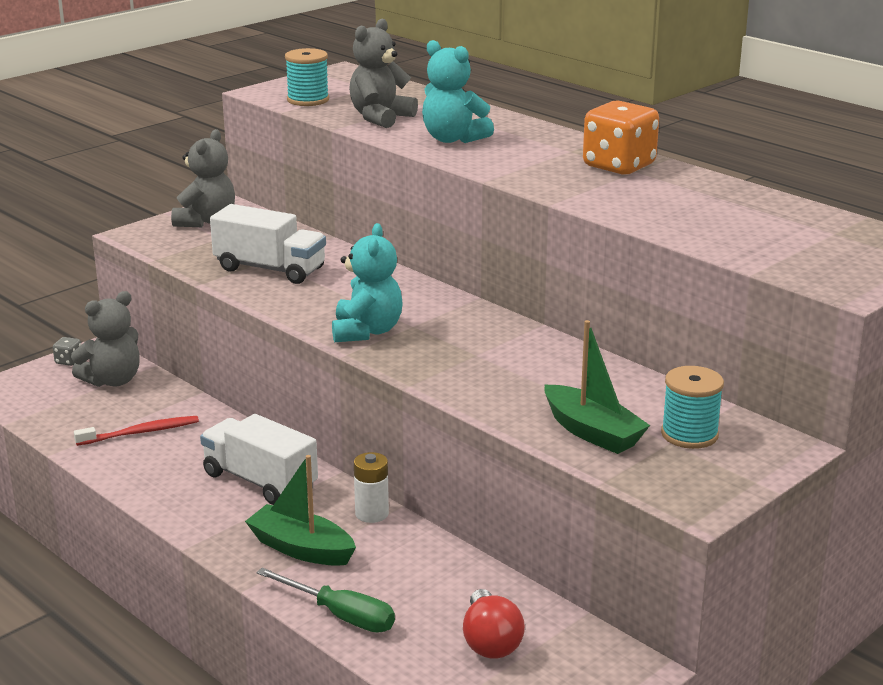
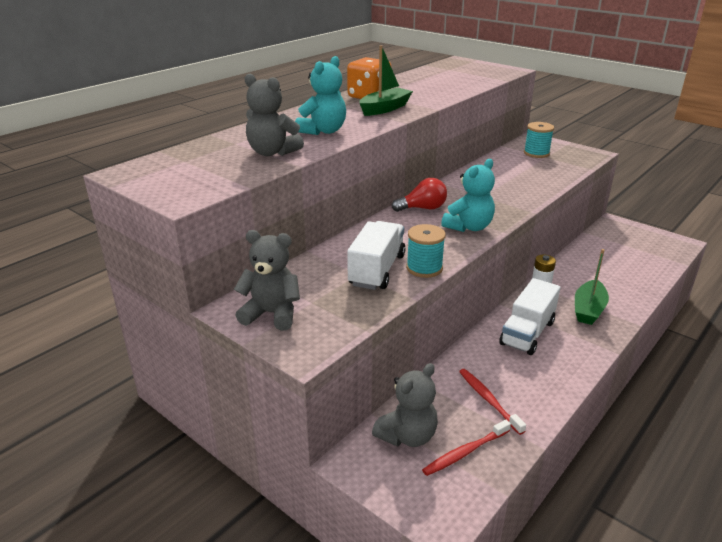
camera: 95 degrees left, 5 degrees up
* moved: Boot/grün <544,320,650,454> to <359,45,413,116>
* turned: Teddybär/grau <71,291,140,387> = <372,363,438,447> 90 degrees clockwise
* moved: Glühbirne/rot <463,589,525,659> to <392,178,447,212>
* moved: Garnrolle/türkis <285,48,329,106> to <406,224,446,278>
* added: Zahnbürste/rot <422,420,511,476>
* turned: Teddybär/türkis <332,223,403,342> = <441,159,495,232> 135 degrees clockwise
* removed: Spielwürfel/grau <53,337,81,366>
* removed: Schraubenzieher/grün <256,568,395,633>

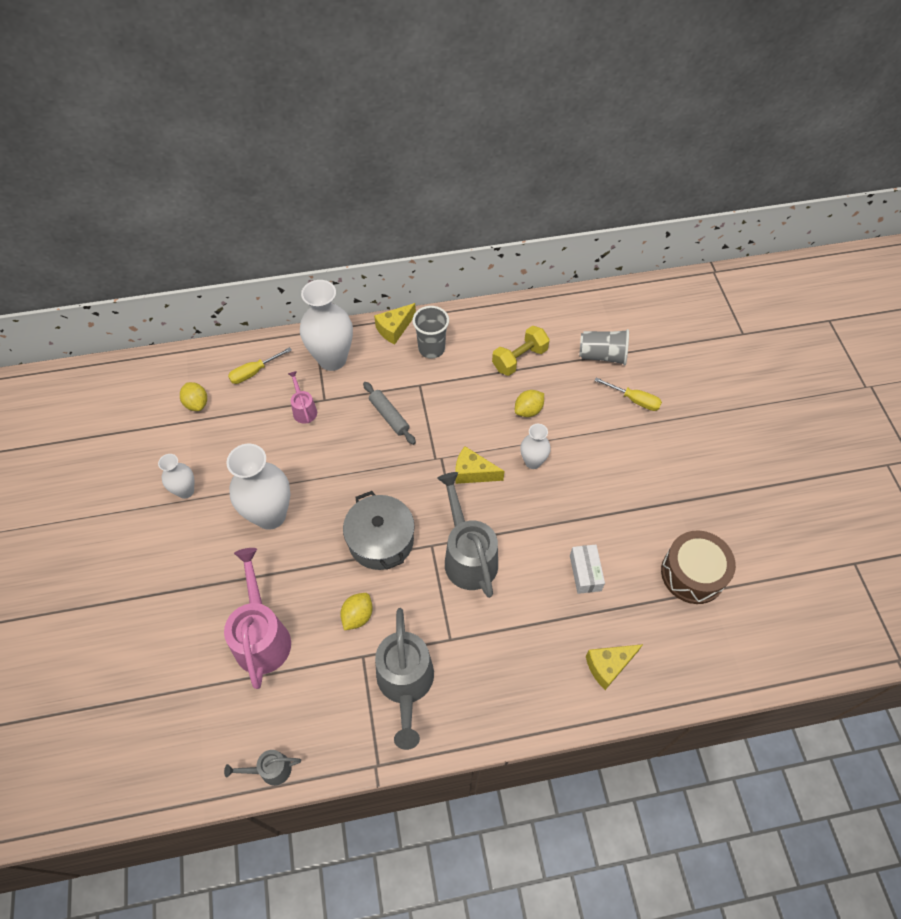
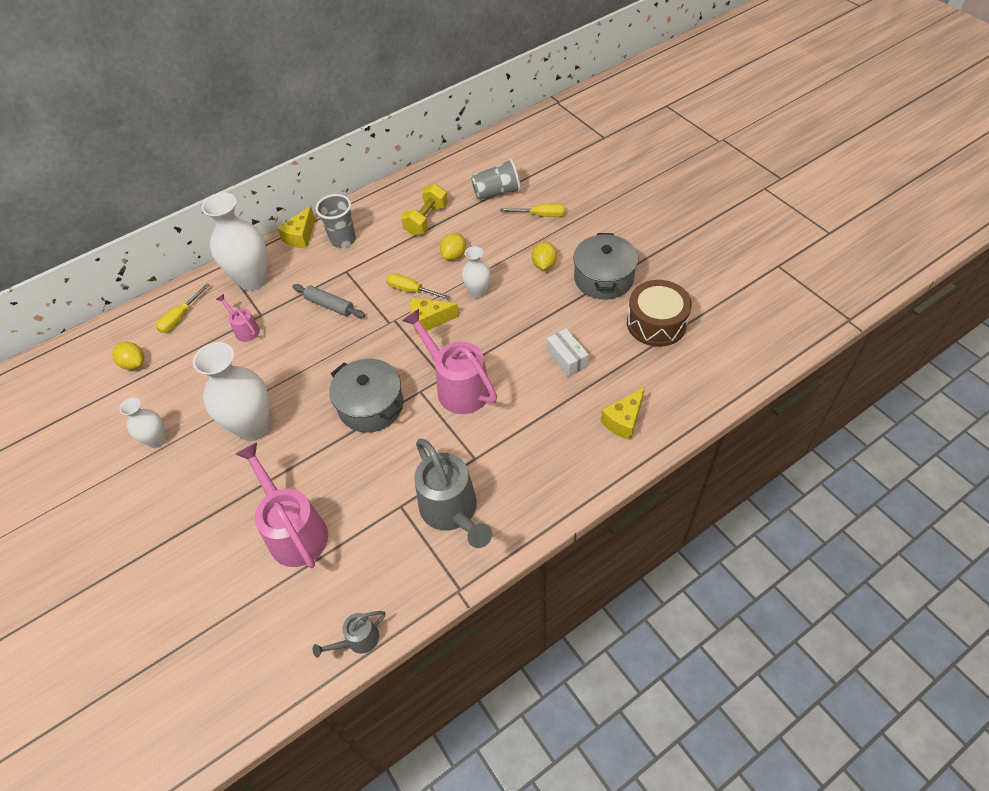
camera: 20 degrees left, 5 degrees down
* added: Schraubenzieher/gelb <386,273,450,300>
* recoloured: Gießkanne/grau <437,472,498,598> to Gießkanne/rosa <402,309,497,414>
* moved: Zitrone/gelb <340,593,373,630> to <532,242,557,270>
* added: Kochtopf/grau <573,233,638,300>

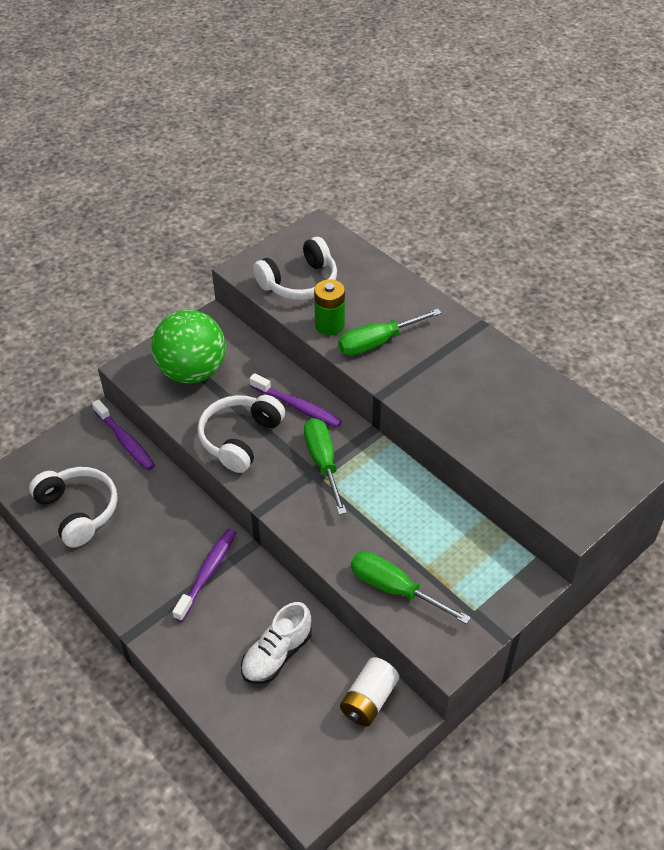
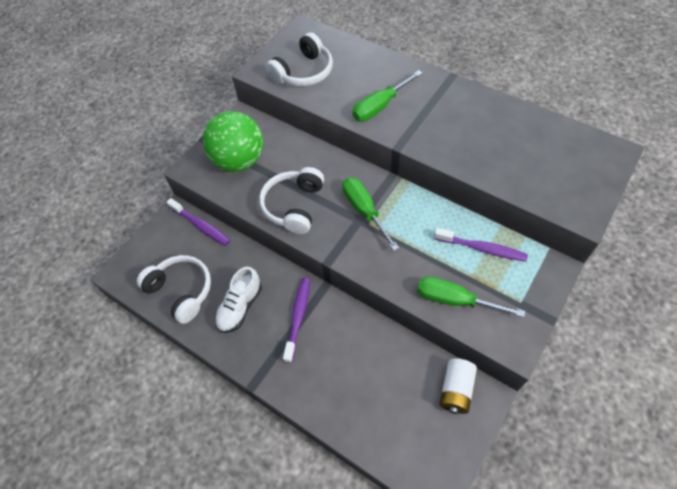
camera: 10 degrees left, 10 degrees up
* moved: Schuh/weiß <241,602,312,684> to <215,267,262,333>
* moved: Zahnbürste/lila <249,373,342,428> to <434,228,528,262>
* removed: Batterie/grün <314,280,345,335>

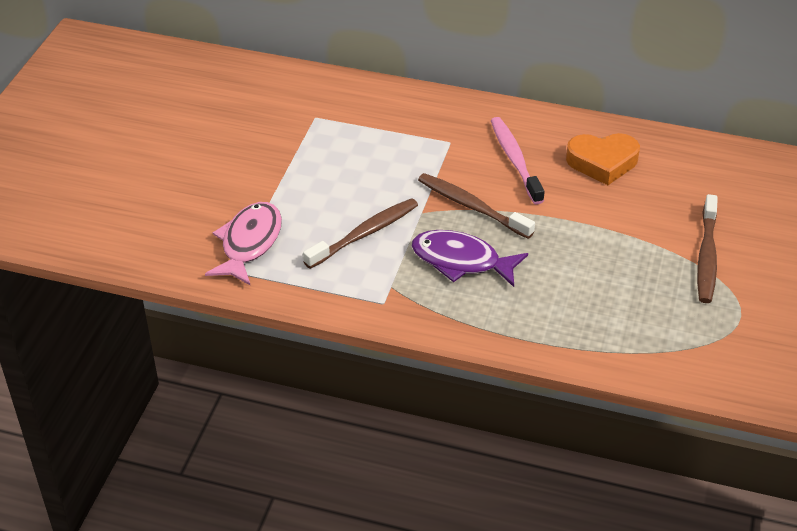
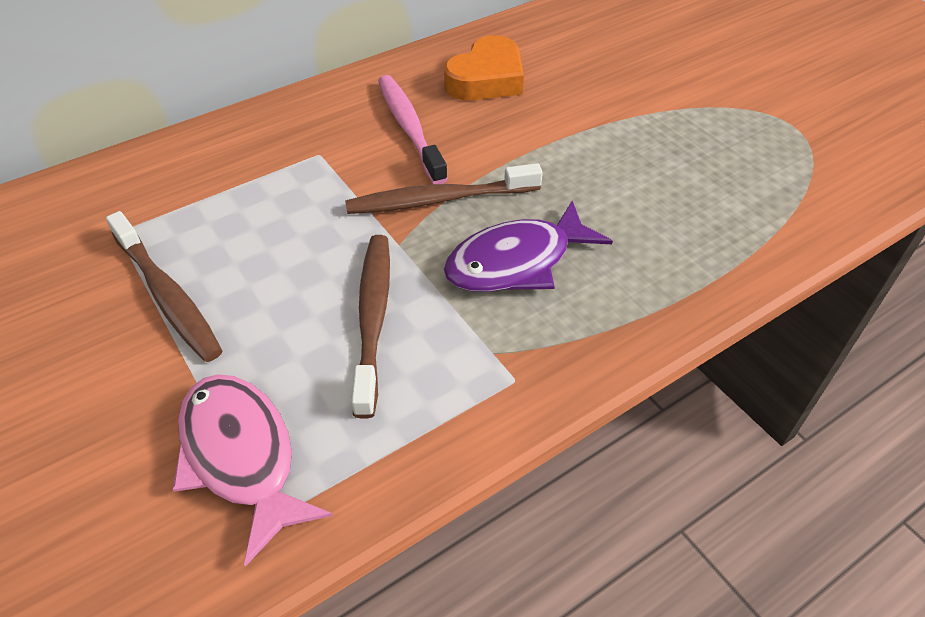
camera: 50 degrees left, 5 degrees up
* moved: Zahnbürste/braun <697,194,718,303> to <106,211,222,362>
* turned: Zahnbürste/rosa <491,117,545,205> = <378,75,448,184> 45 degrees clockwise

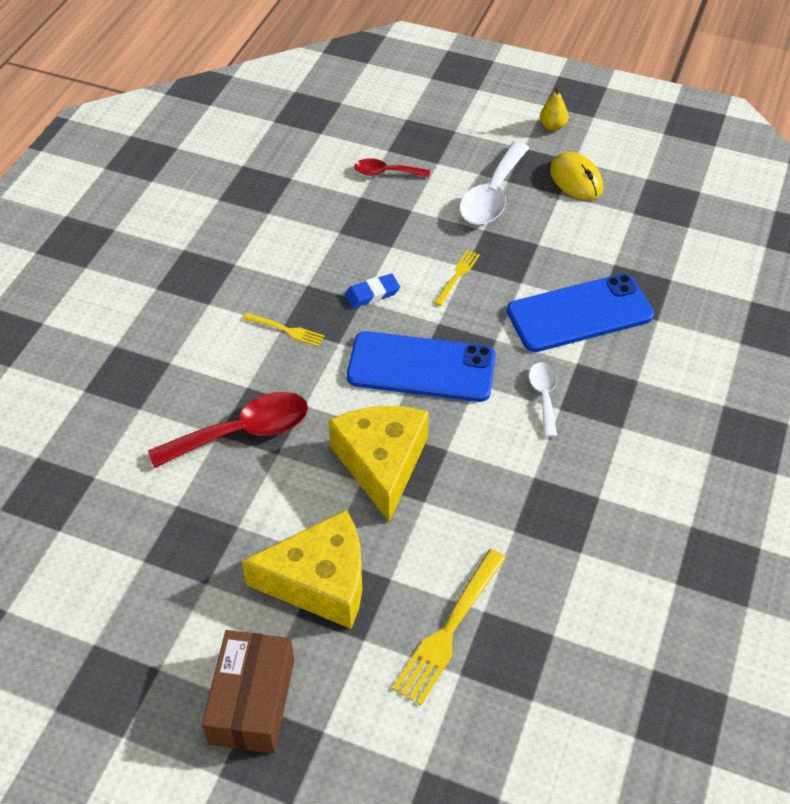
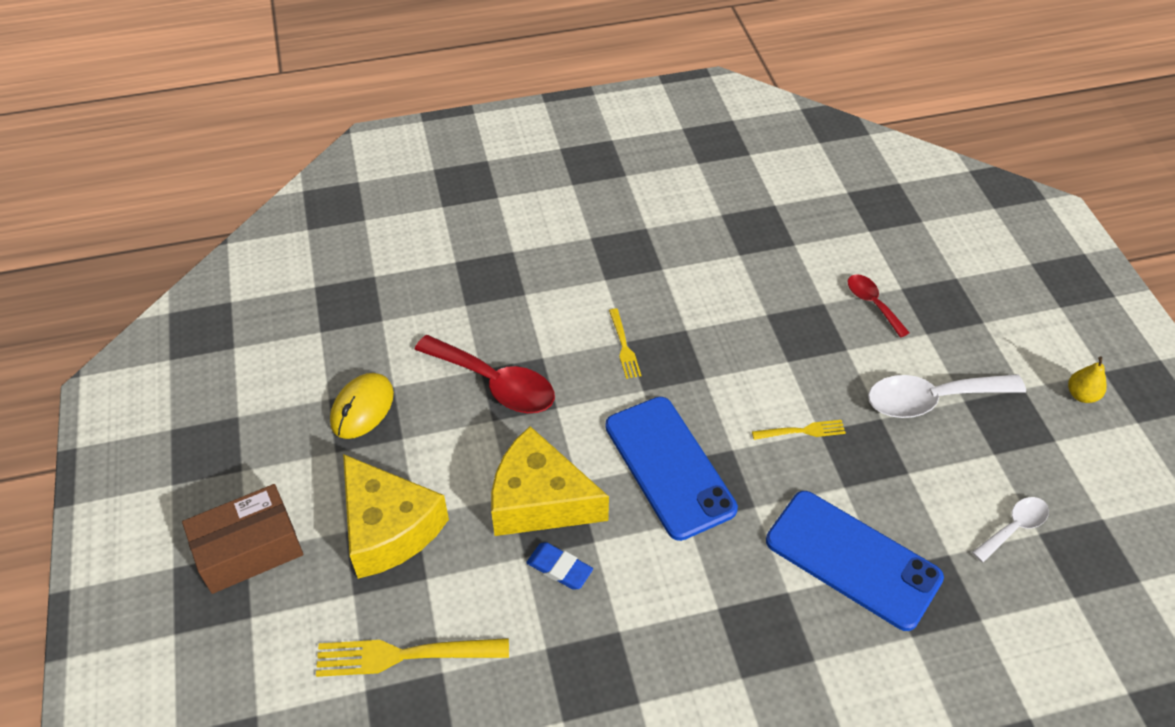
camera: 55 degrees right, 0 degrees up
* moved: Computermaus/gelb <550,152,603,200> to <330,373,394,439>
* turned: Käse/gelb <328,406,429,522> = <491,426,609,536> 120 degrees counterclockwise
* moved: Radiergummi/blau <345,273,400,308> to <526,542,593,590>
* moved: Löffel/weiß <529,362,557,437> to <972,497,1049,562>

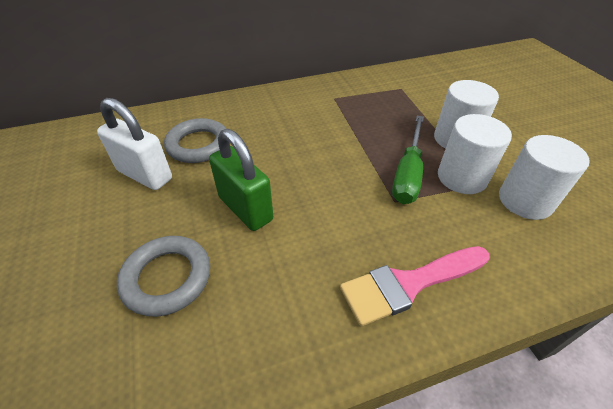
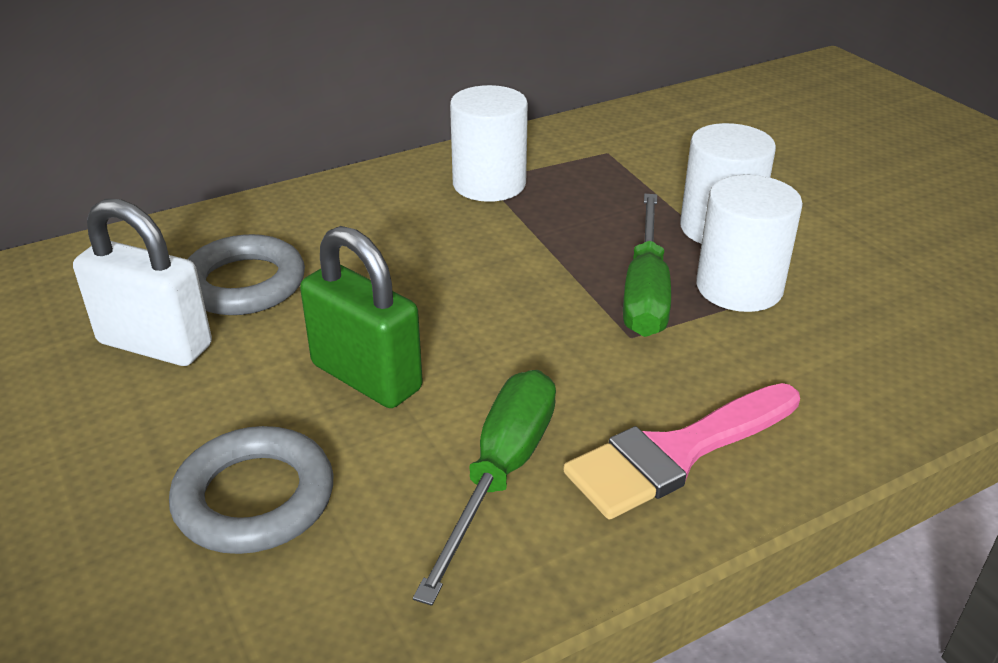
camera: 10 degrees left, 10 degrees down
* added: Schraubenzieher/grün <413,370,556,606>
* moved: Vollzylinder/weiß <499,135,590,220> to <450,85,528,202>

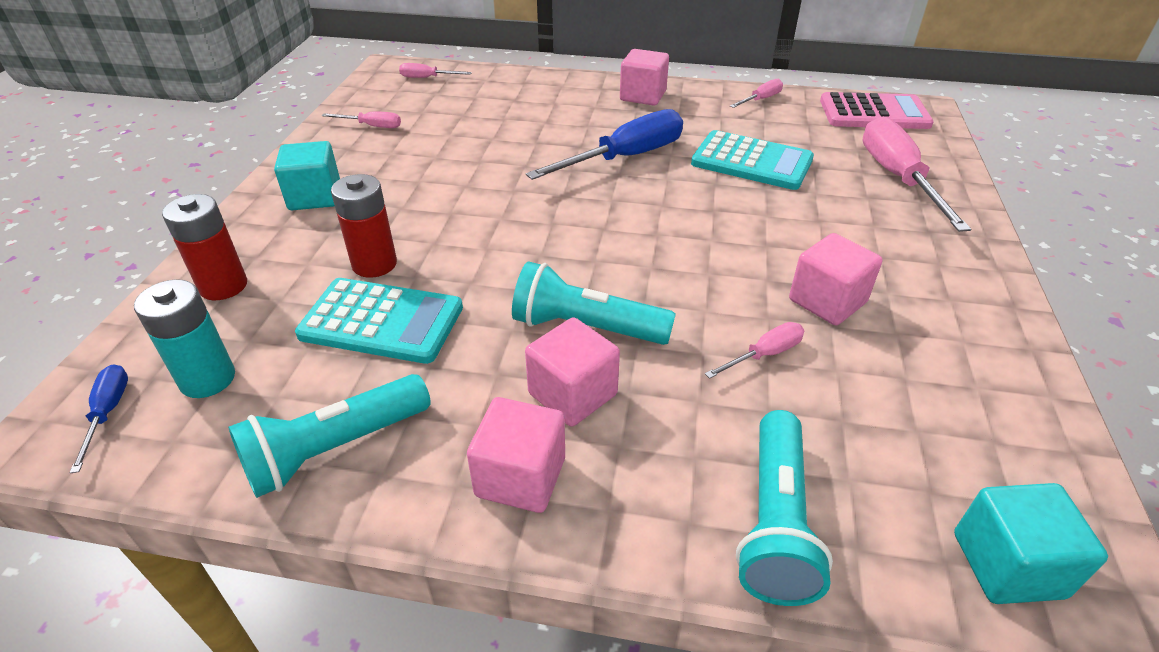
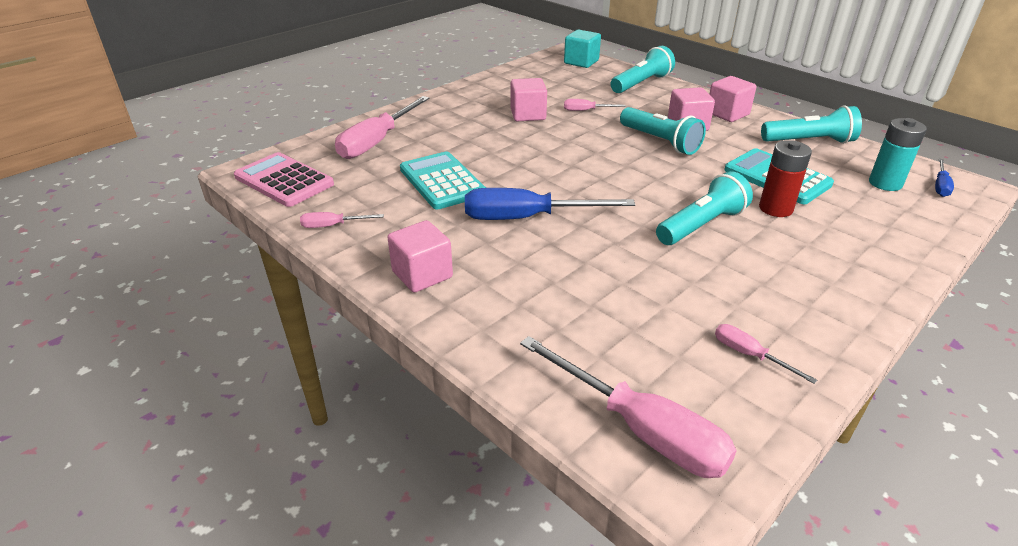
camera: 145 degrees left, 5 degrees down
* resized: Schraubenzieher/rosa <399,63,472,78> = <520,336,737,478> x2.10
* added: Taschenlampe/türkis <656,171,753,245>
* removed: Batterie/rot <162,194,247,300>
* removed: Kubus/türkis <274,141,340,210>

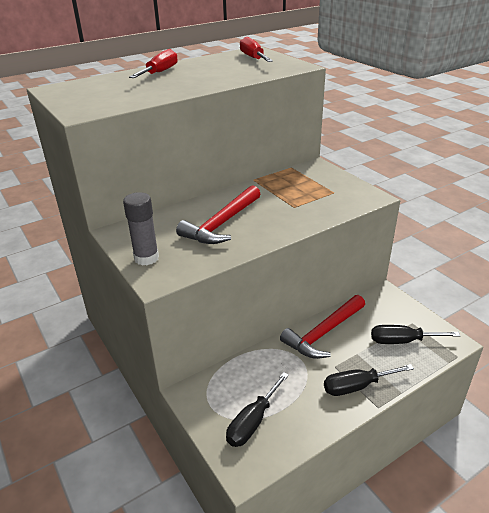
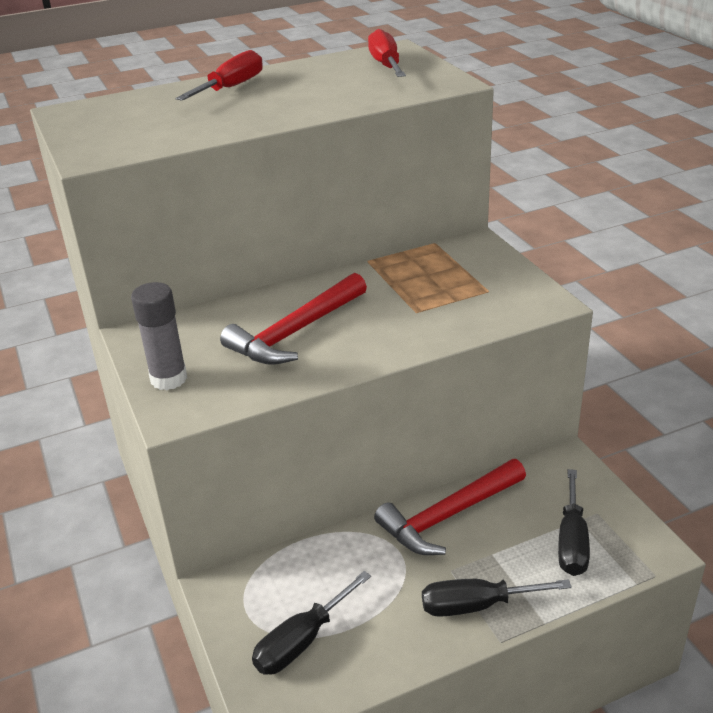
camera: 10 degrees right, 0 degrees up
* turned: Schraubenzieher/schwarz <371,325,460,344> = <558,469,590,576> 90 degrees counterclockwise

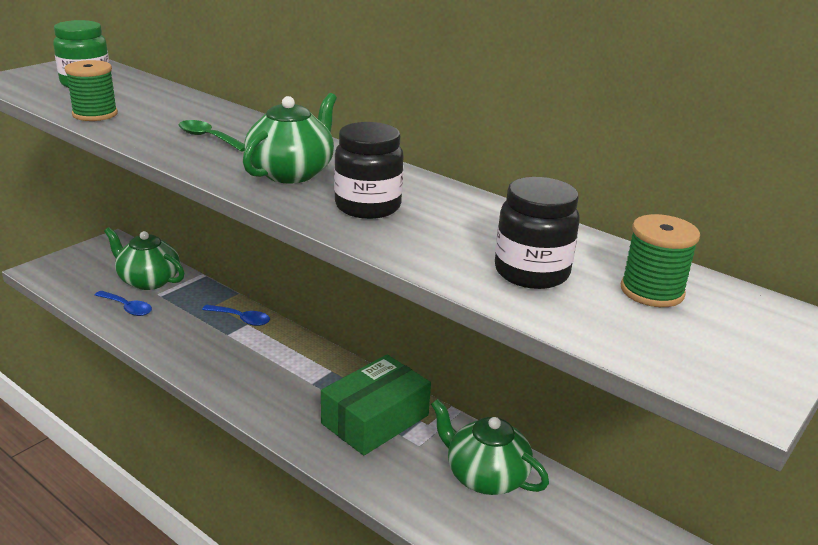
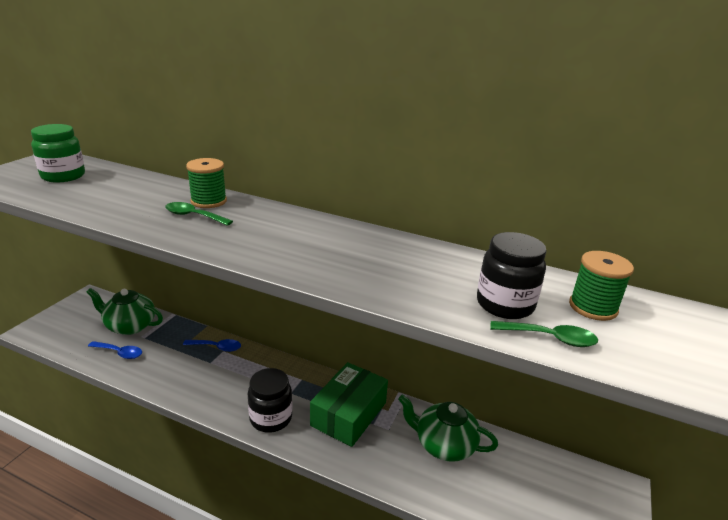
camera: 15 degrees left, 0 degrees up
* moved: Garnrolle/grün <64,60,118,121> to <186,158,227,208>
* moved: Einmachglas/schwarz <334,122,404,219> to <247,368,293,433>
* added: Löffel/grün <490,321,598,347>
* removed: Teekanne/grün <243,93,337,184>

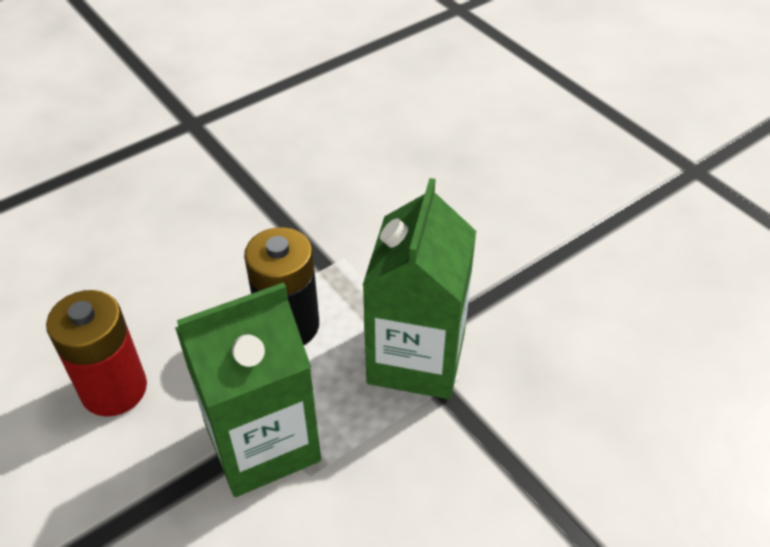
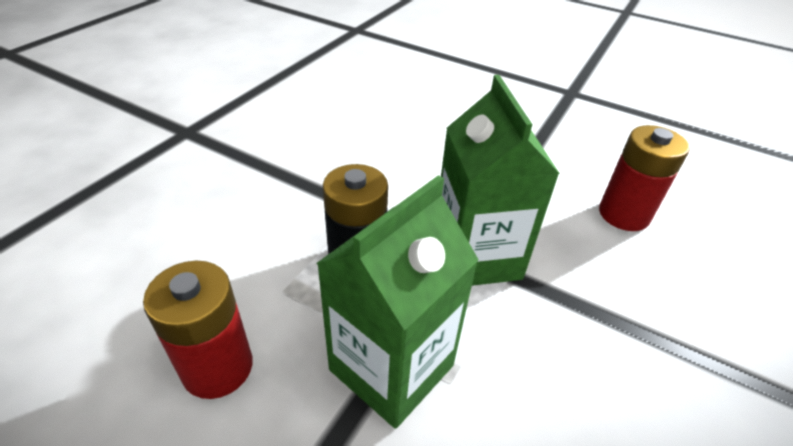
camera: 25 degrees left, 5 degrees down
* added: Batterie/rot <599,125,690,231>

